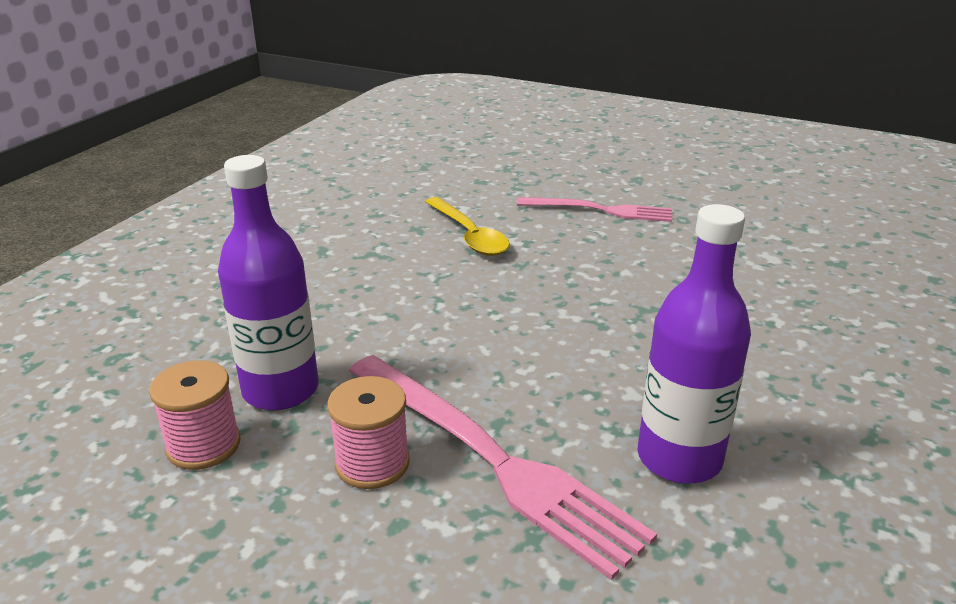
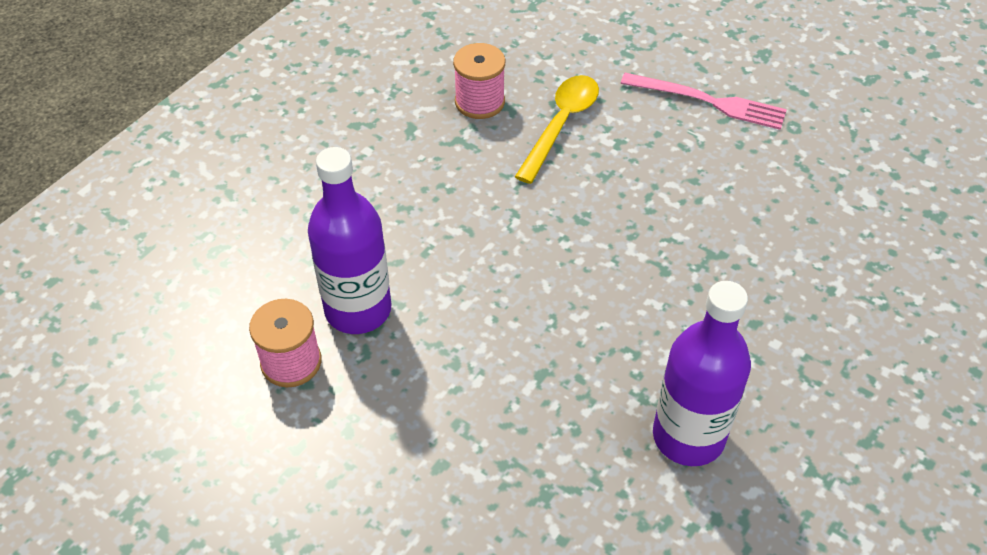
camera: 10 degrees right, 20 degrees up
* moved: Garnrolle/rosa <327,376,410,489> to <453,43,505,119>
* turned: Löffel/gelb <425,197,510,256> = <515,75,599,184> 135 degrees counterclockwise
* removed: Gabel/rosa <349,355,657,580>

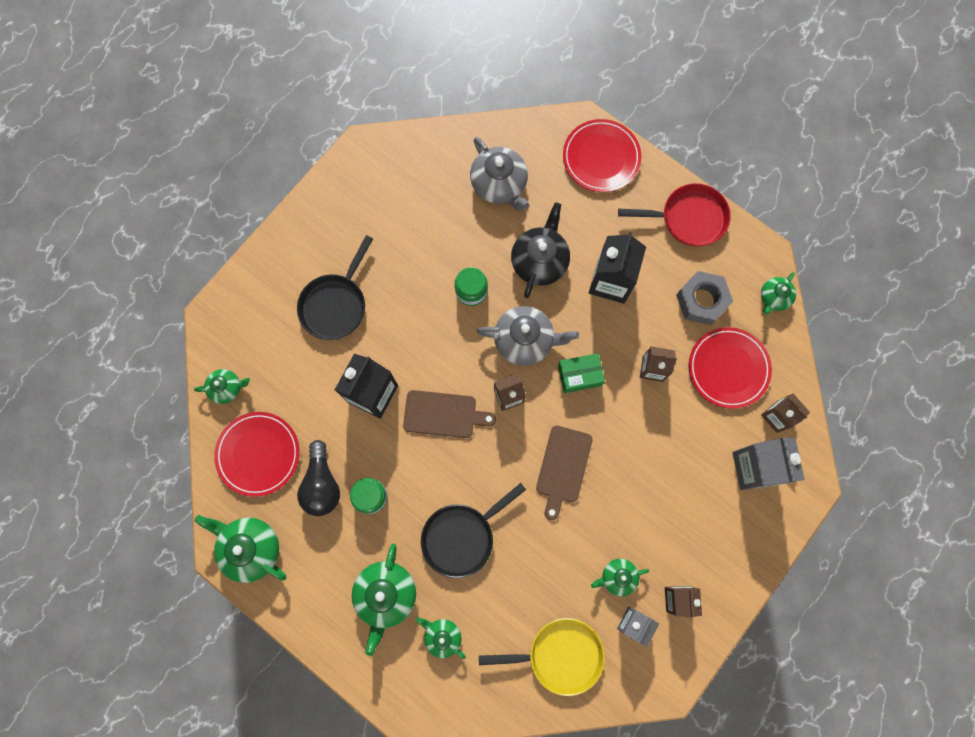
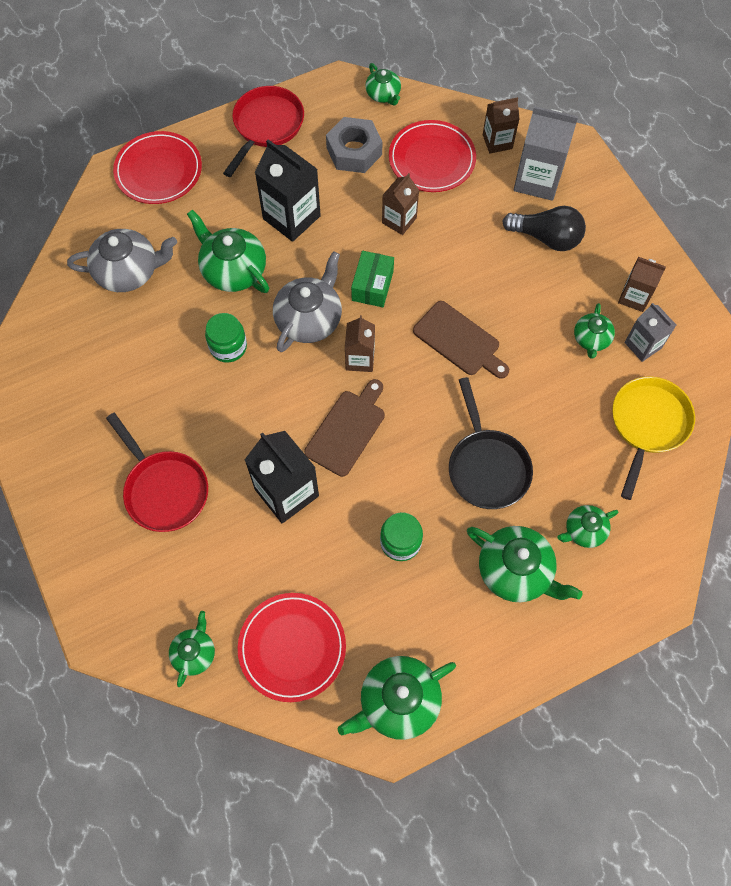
camera: 65 degrees left, 10 degrees down
* recoloured: Pfanne/schwarz <297,235,373,340> to Pfanne/rot <106,413,208,532>
* recoloured: Teekanne/schwarz <511,202,570,298> to Teekanne/grün <187,209,269,293>
* moved: Glühbirne/schwarz <297,440,340,516> to <502,206,586,251>

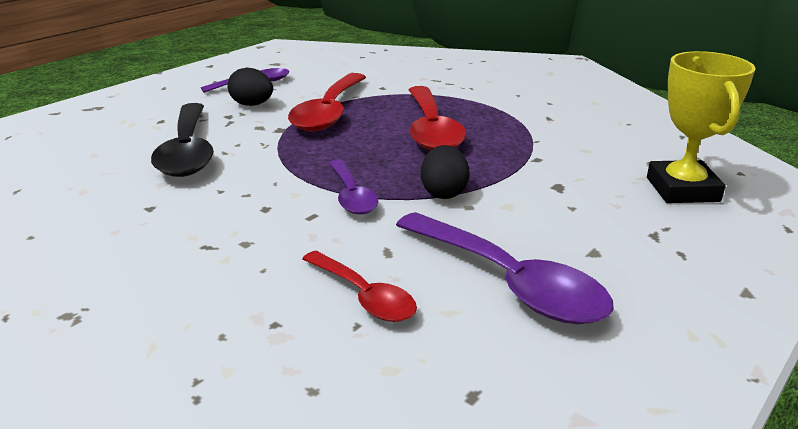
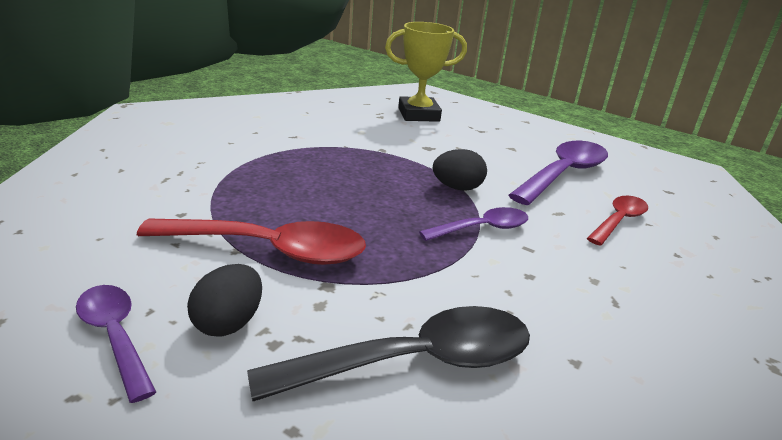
camera: 100 degrees left, 0 degrees up
* removed: Löffel/rot <409,86,466,150>

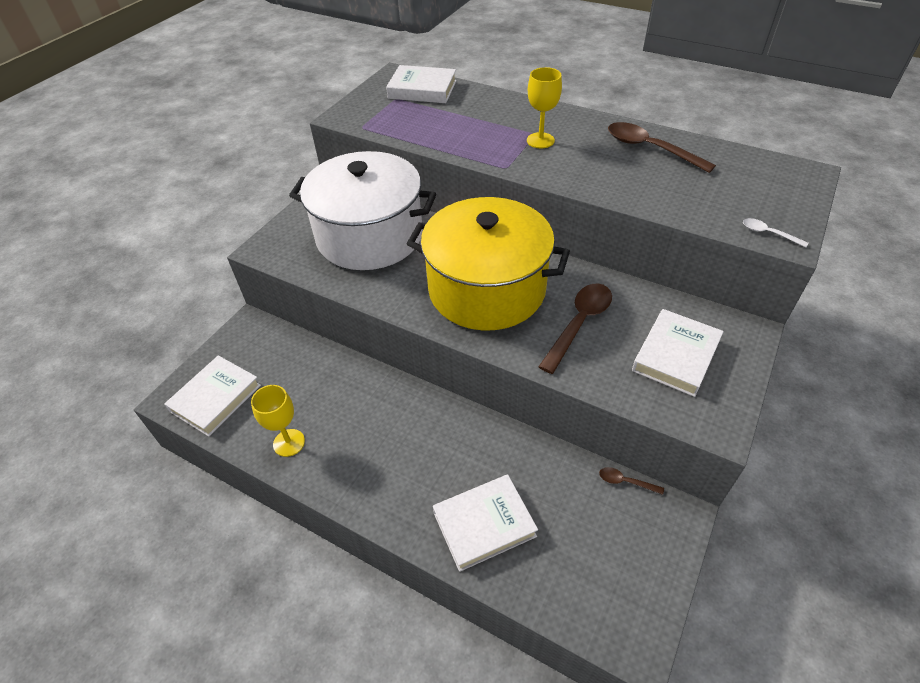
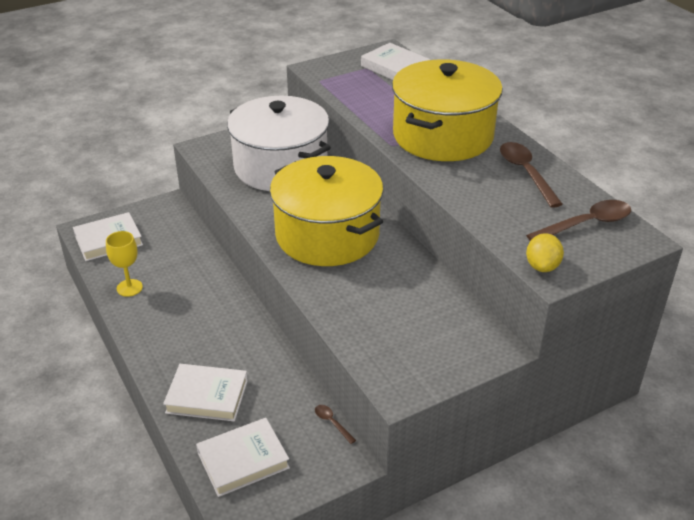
camera: 30 degrees right, 10 degrees down
* moved: Buch/weiß <632,309,724,397> to <196,418,290,497>
* replaced: Kelch/gelb <527,67,562,148> to Kochtopf/gelb <392,60,503,161>
* moved: Löffel/braun <538,284,612,374> to <526,200,631,241>
* replaced: Löffel/weiß <743,218,809,247> to Zitrone/gelb <526,233,564,272>

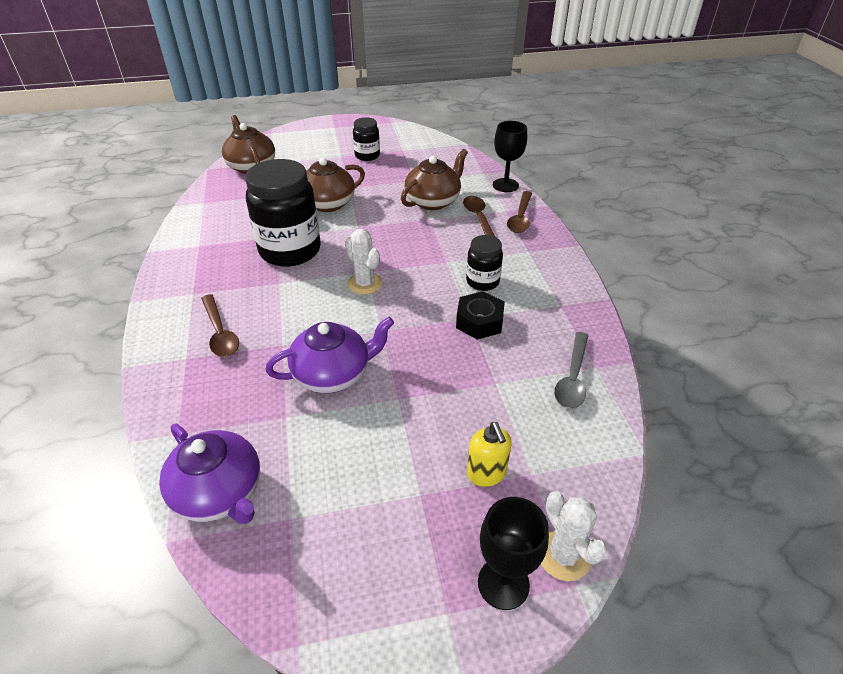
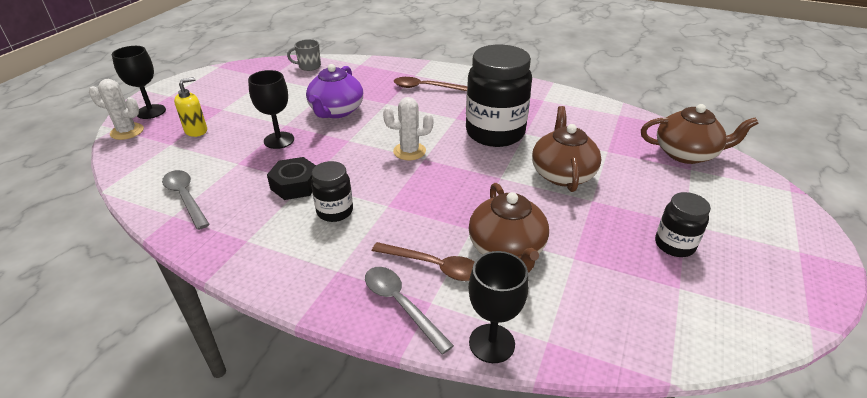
camera: 125 degrees right, 5 degrees down
* turned: Seifenspender/gelb <467,422,512,487> = <174,77,207,137> 120 degrees clockwise
* added: Kelch/schwarz <248,70,294,149>
* replaced: Teekanne/lila <159,424,260,524> to Tasse/grau <287,39,321,71>
* recoloured: Löffel/braun <507,191,532,233> to Löffel/grau <365,267,454,354>

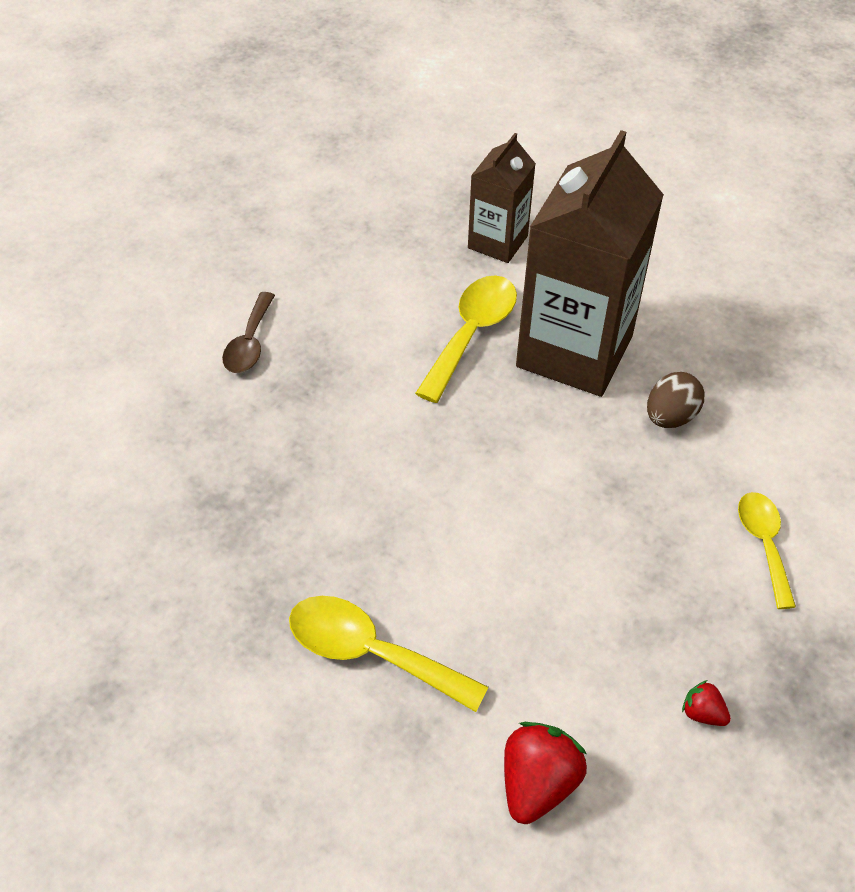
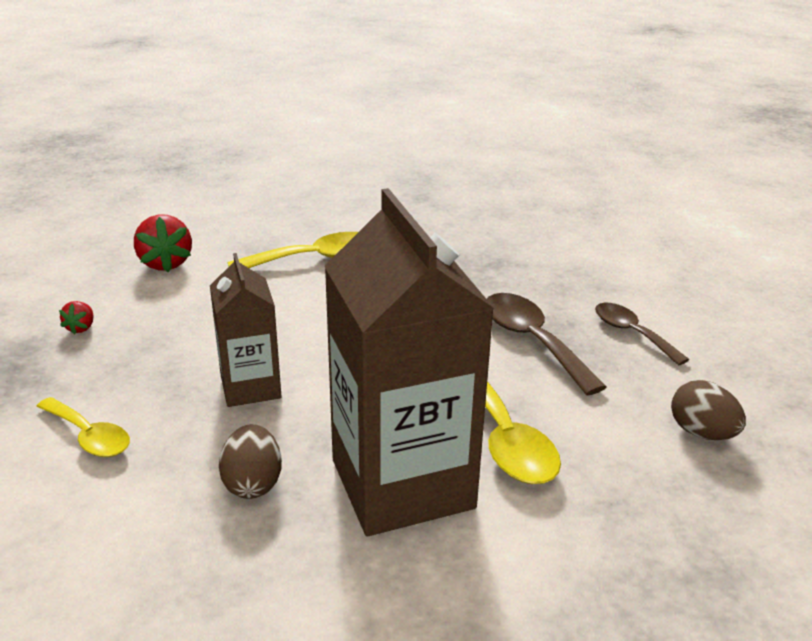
camera: 135 degrees right, 20 degrees down
* turned: Erdbeere/rot <682,680,731,726> = <59,301,93,335> 105 degrees clockwise
* moved: Getränkekarton/braun <468,133,536,263> to <210,253,282,407>
* added: Löffel/braun <487,293,606,395>
* added: Ei/braun <671,380,746,440>

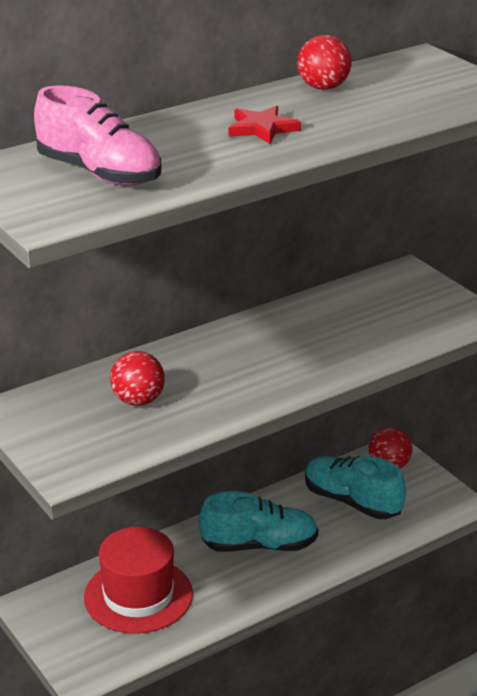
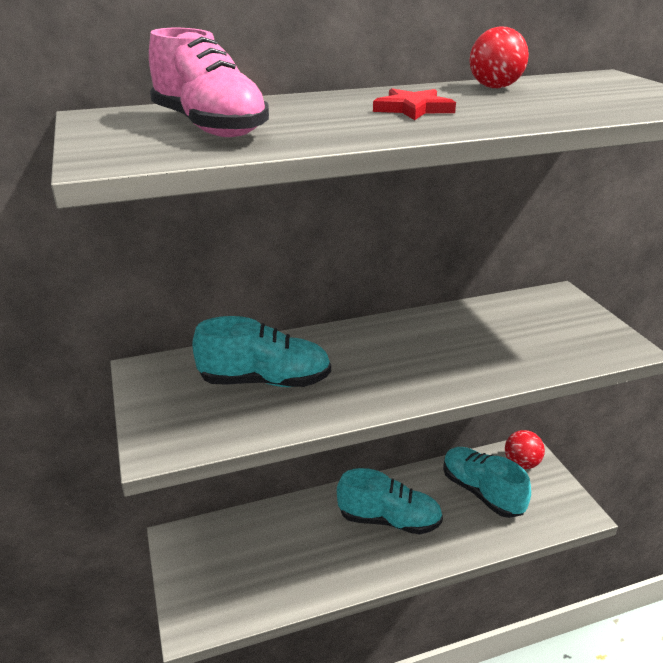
camera: 15 degrees right, 0 degrees up
* replaced: Ball/rot <110,351,165,406> to Schuh/türkis <192,316,331,387>
* removed: Hut/rot <84,527,193,634>

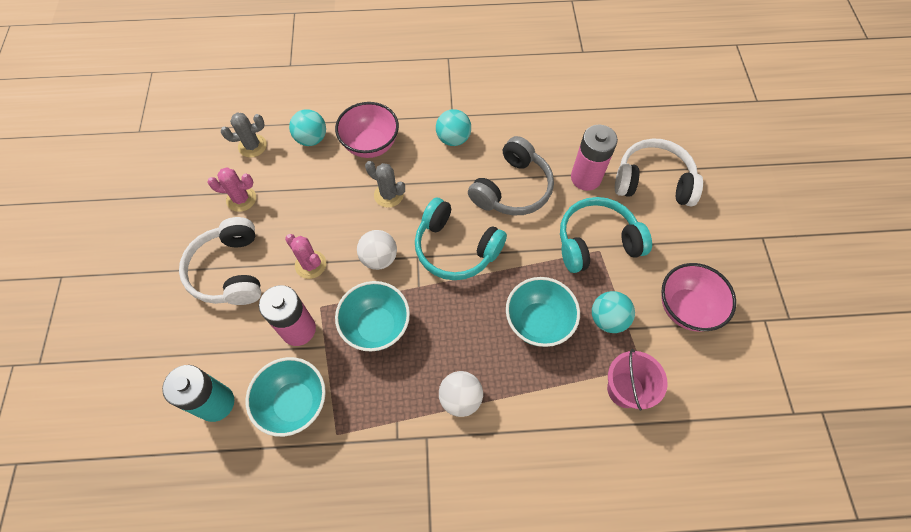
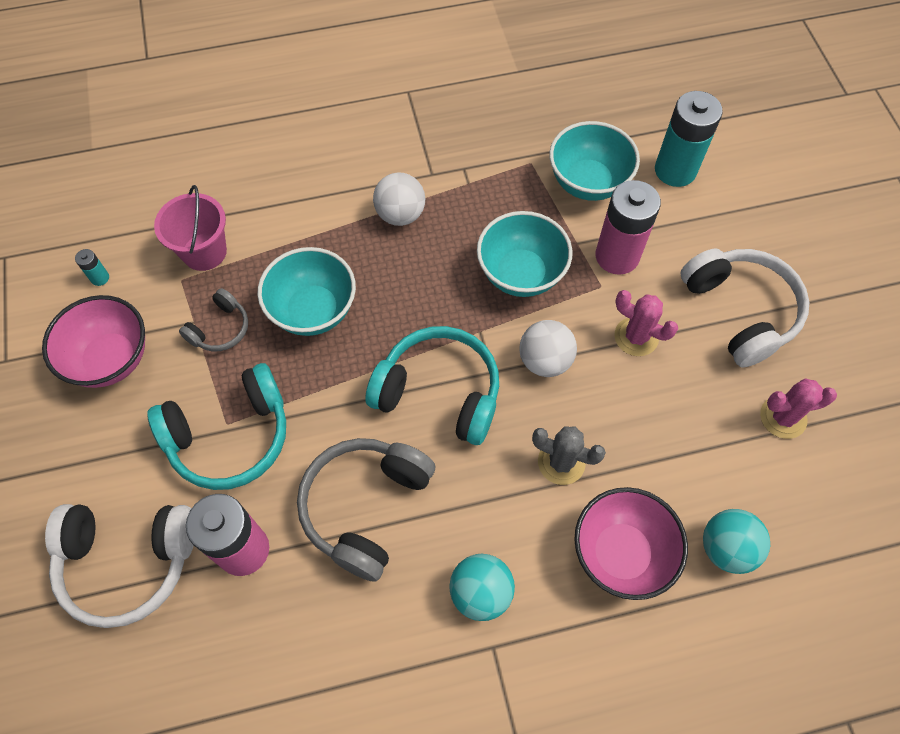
camera: 170 degrees right, 0 degrees up
* added: Batterie/türkis <75,249,109,286>
* replaced: Ball/türkis <592,291,635,333> to Kopfhörer/grau <179,288,248,352>
* removed: Kaktus/grau <221,113,267,158>

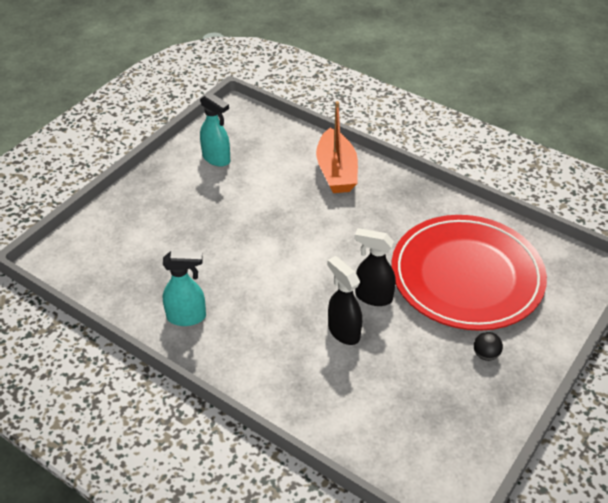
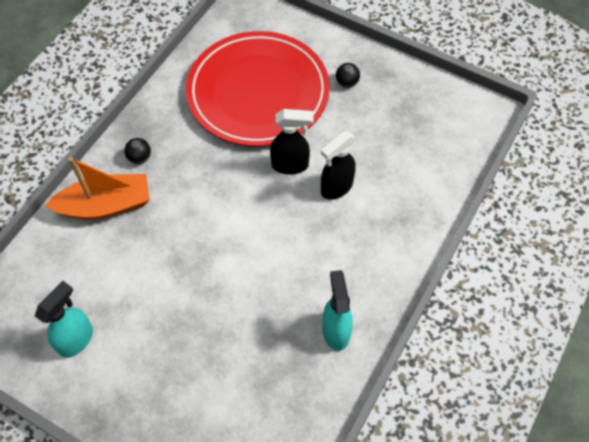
camera: 95 degrees left, 15 degrees up
* added: Ball/schwarz <124,138,151,164>
* turned: Sprühflasche/schwarz <354,228,396,306> = <270,109,314,174> 105 degrees counterclockwise

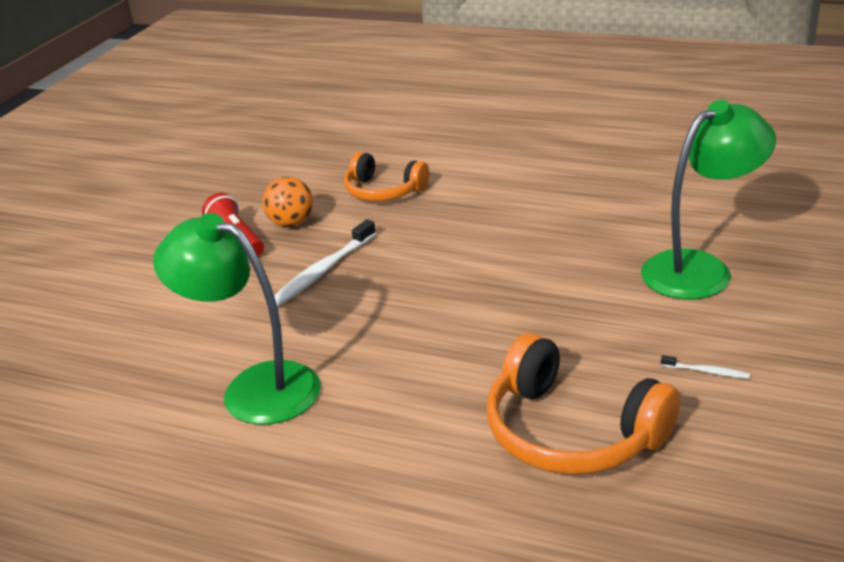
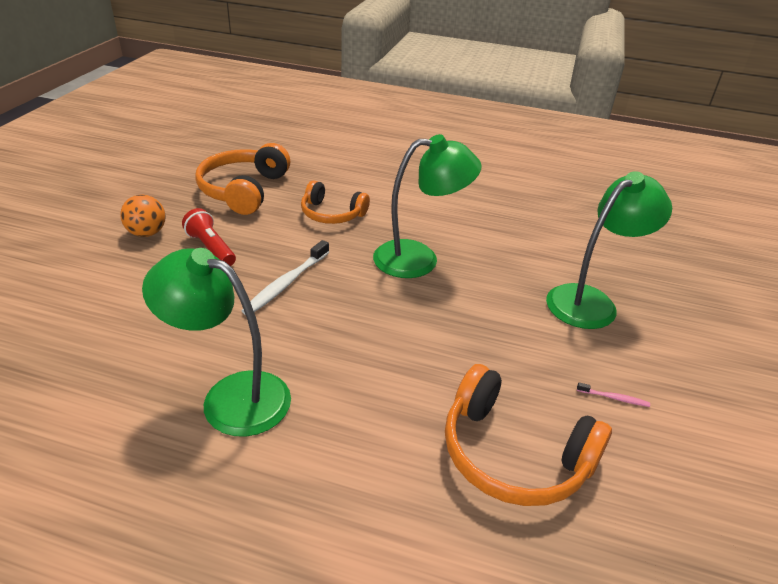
camera: 10 degrees left, 5 degrees up
* moved: Ball/orange <262,177,313,227> to <120,195,166,237>
* added: Kopfhörer/orange <195,143,290,215>
* added: Lampe/grün <373,134,482,278>
* recoloured: Zahnbürste/weiß <661,355,750,379> to Zahnbürste/rosa <577,383,650,407>

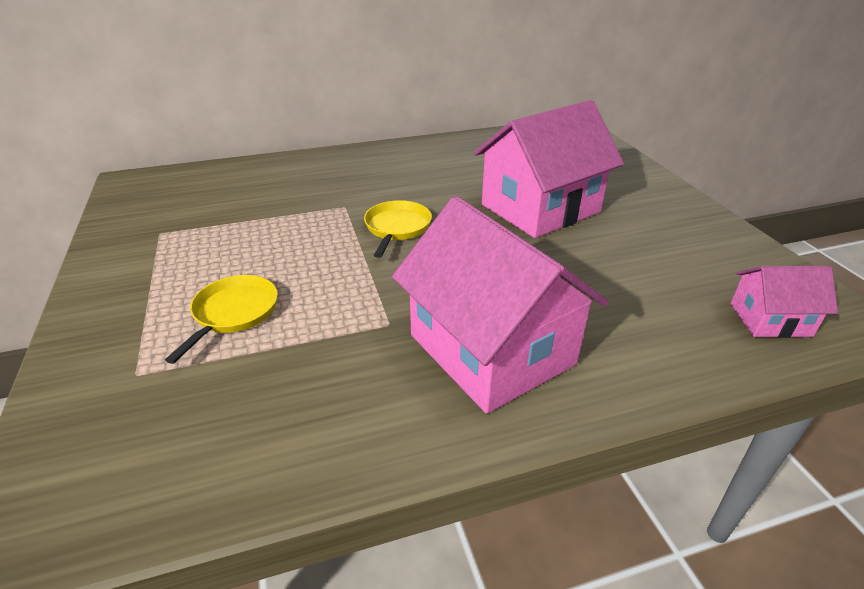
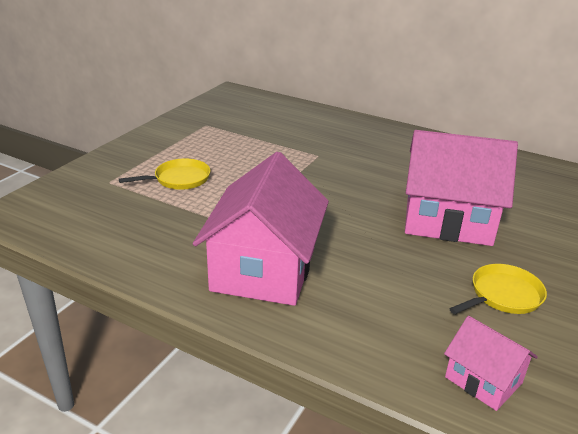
camera: 45 degrees right, 5 degrees down
* moved: Pfanne/gelb <364,200,432,258> to <449,264,547,314>

